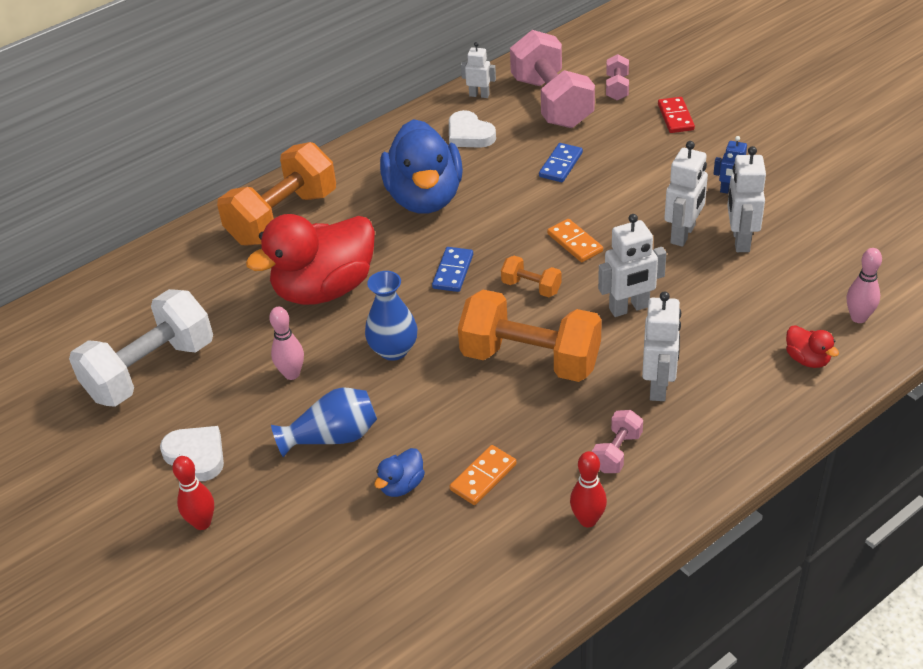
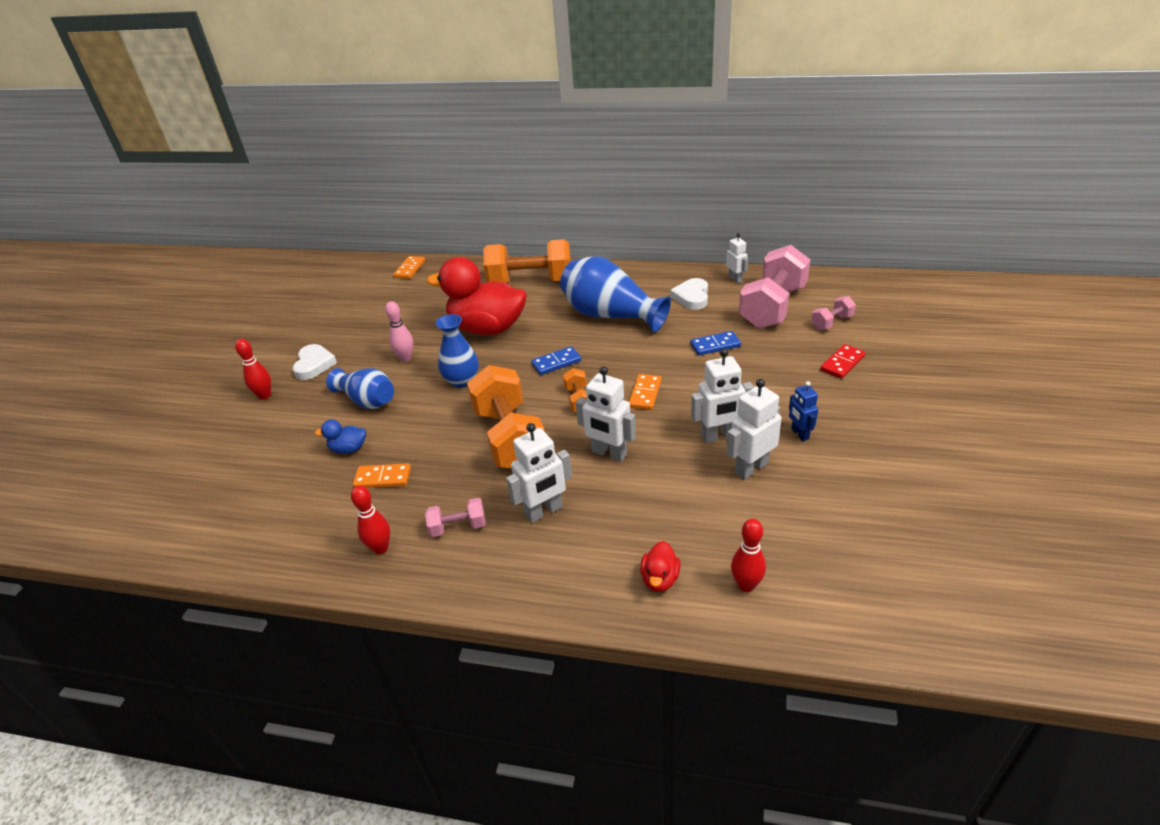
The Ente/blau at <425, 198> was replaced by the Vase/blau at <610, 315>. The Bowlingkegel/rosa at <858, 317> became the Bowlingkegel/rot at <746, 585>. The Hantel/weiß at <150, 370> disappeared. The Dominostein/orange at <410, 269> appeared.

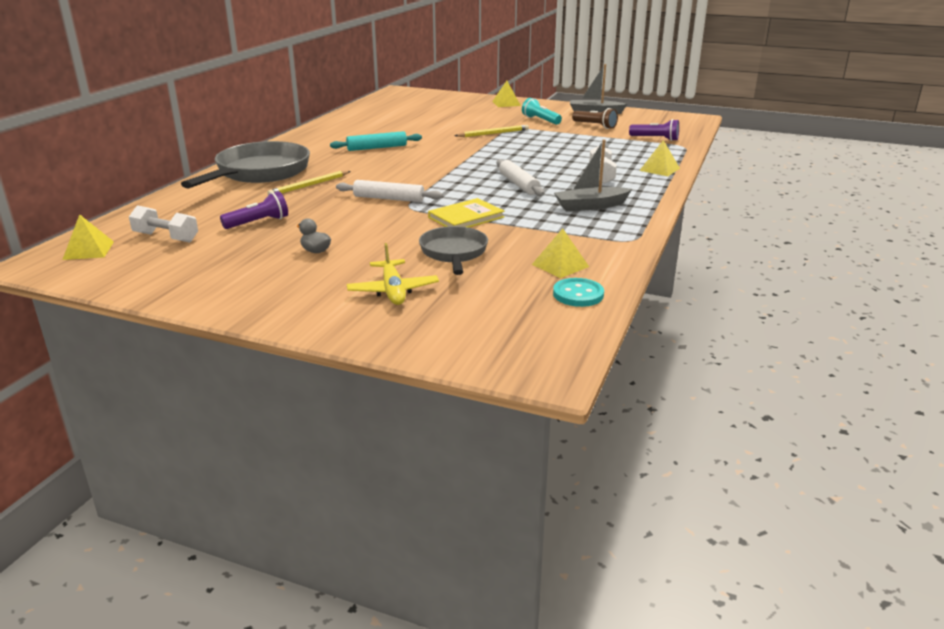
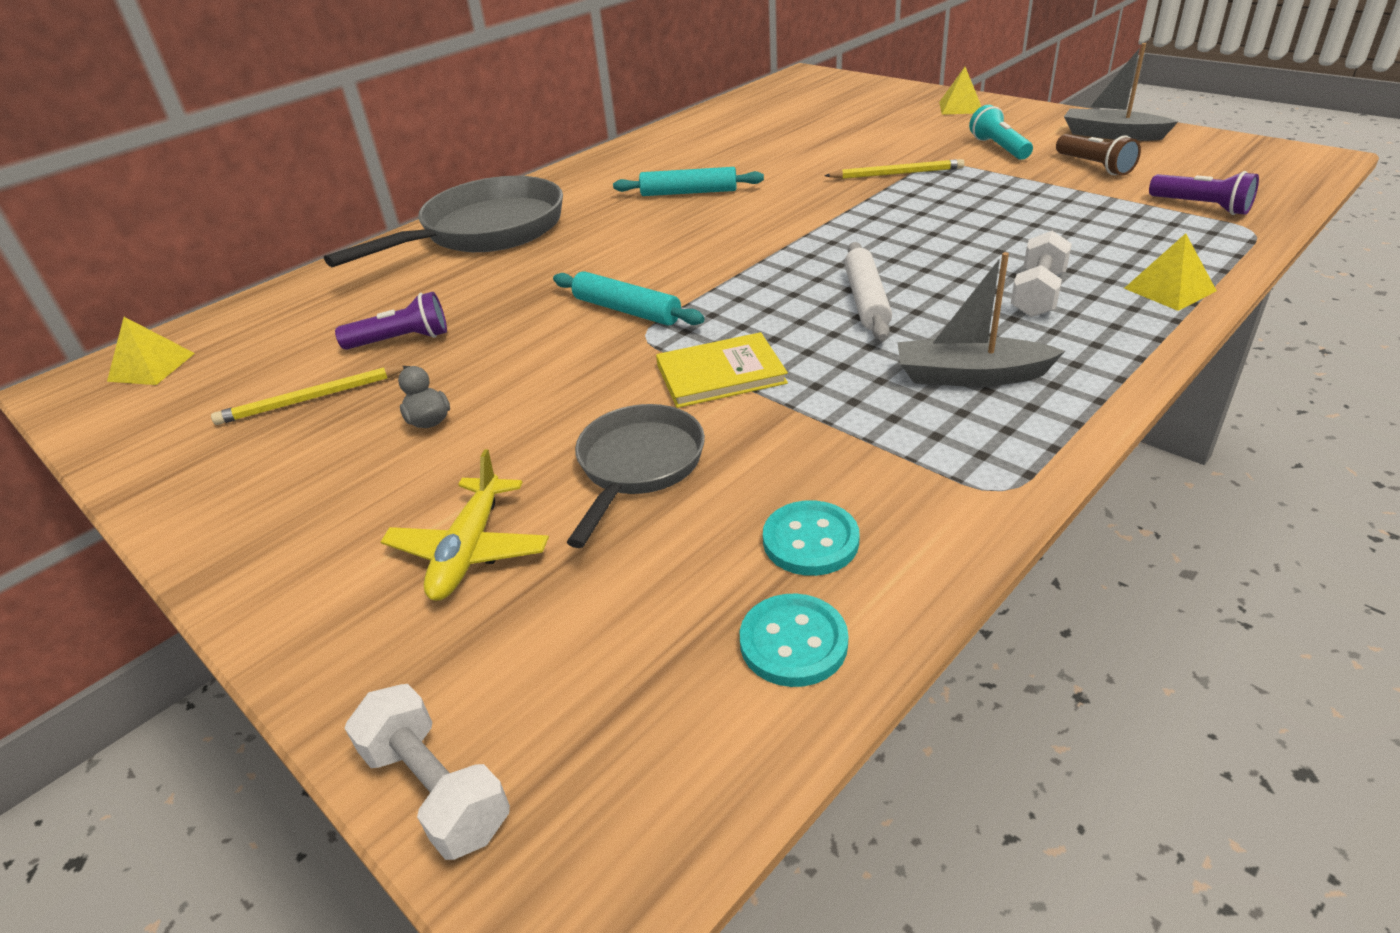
The Bleistift/gelb moved from <309, 185> to <311, 399>. The Nudelholz/weiß at <388, 199> became the Nudelholz/türkis at <626, 310>. The Hantel/weiß moved from <166, 237> to <436, 789>. The Pyramide/gelb at <560, 265> was replaced by the Knopf/türkis at <810, 541>.

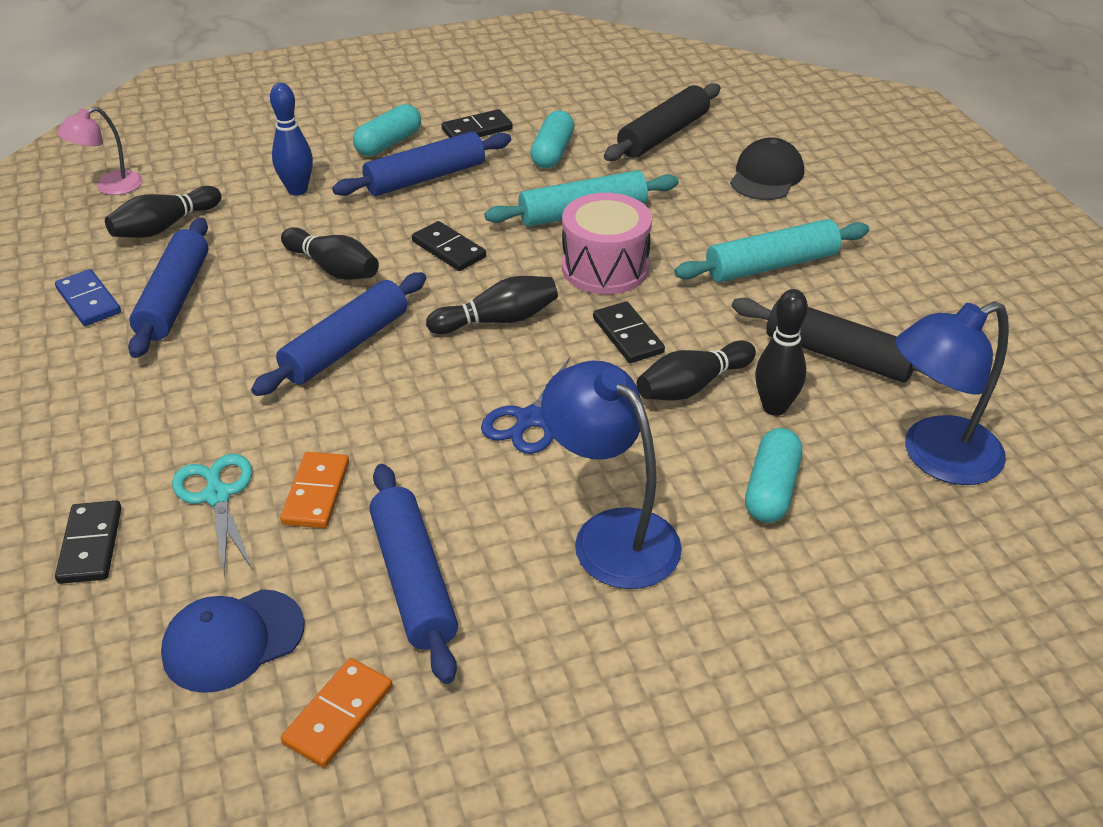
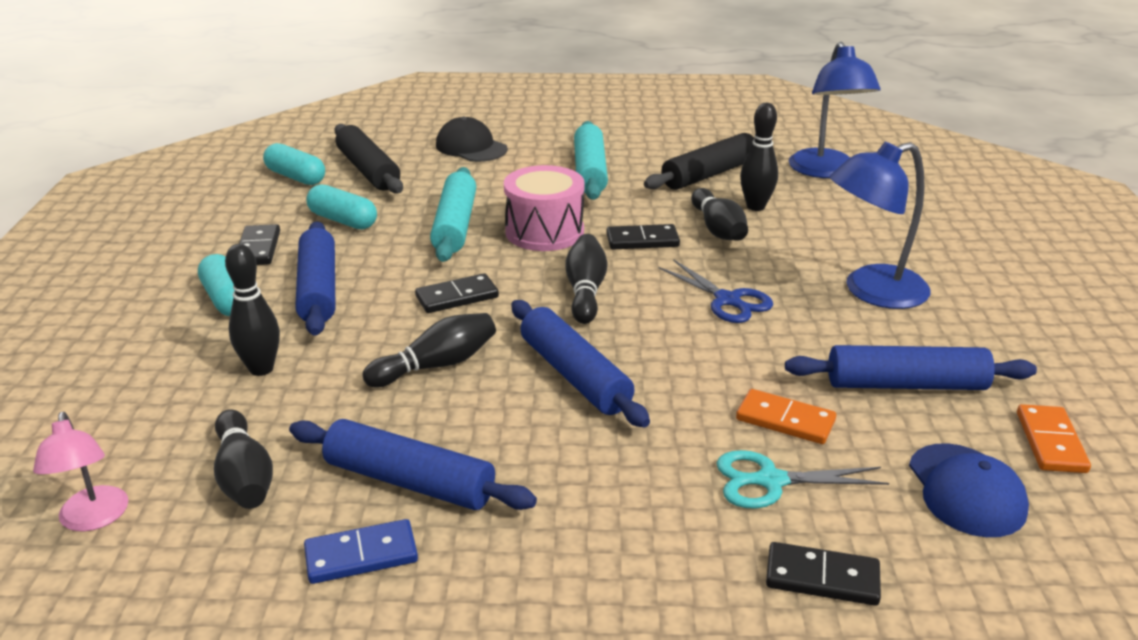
The Bowlingkegel/blau at <297, 190> became the Bowlingkegel/schwarz at <261, 369>. The Kapsel/türkis moved from <771, 489> to <296, 177>. The Dominostein/orange at <338, 715> turned 45 degrees clockwise.

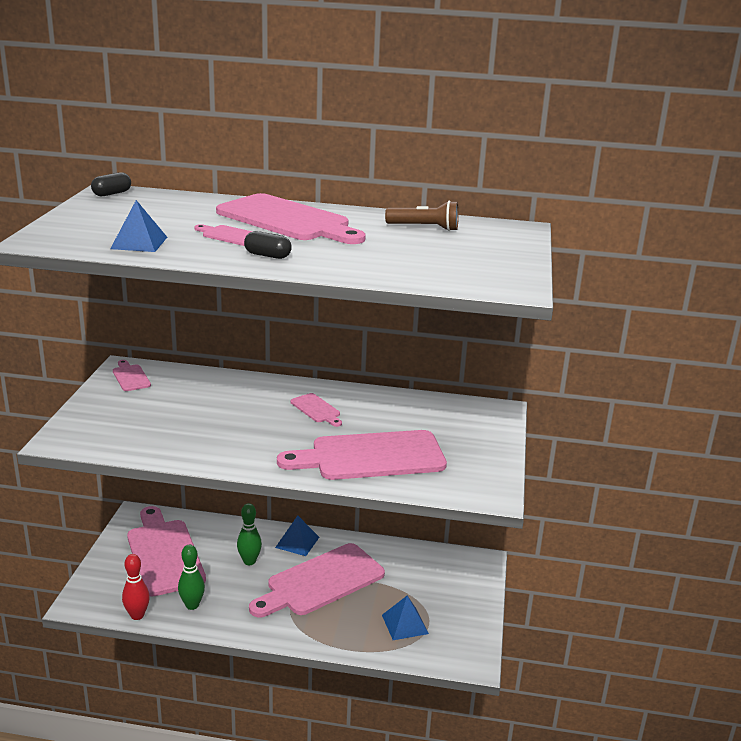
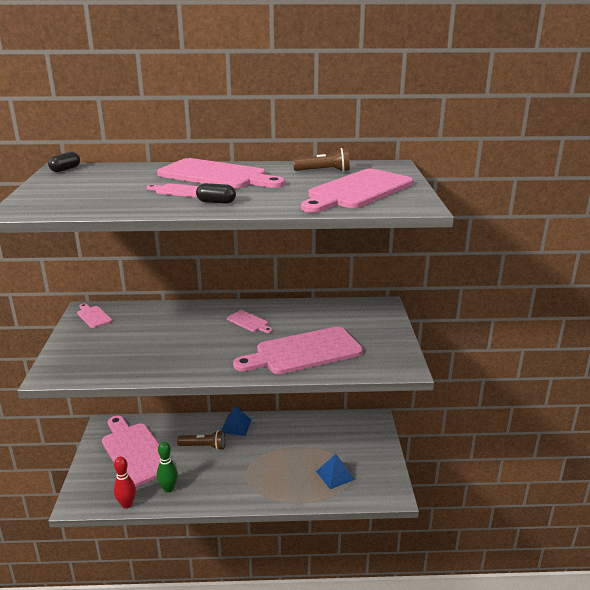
The Pyramide/blau at <139, 243> disappeared. The Bowlingkegel/grün at <249, 561> was replaced by the Taschenlampe/braun at <203, 446>. The Schneidebrett/rosa moved from <321, 582> to <358, 191>.

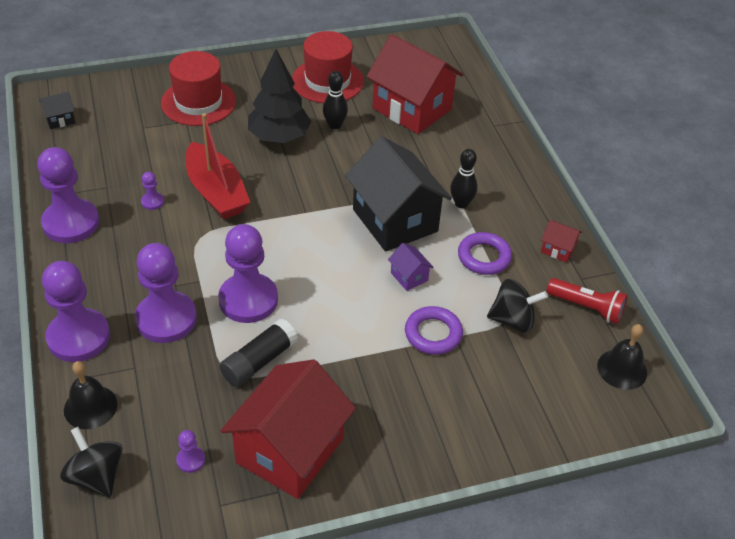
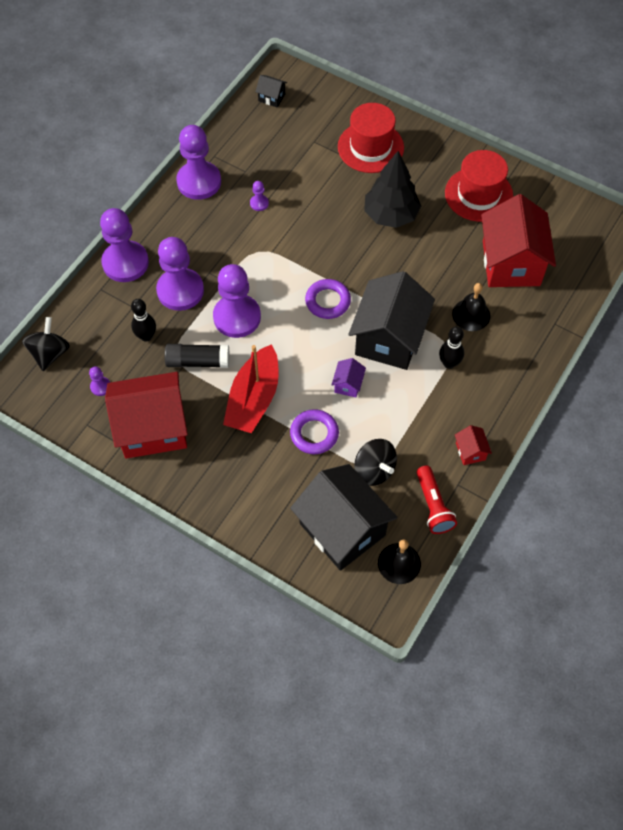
The Bowlingkegel/schwarz moved from <335, 125> to <146, 336>. The Boot/rot moved from <216, 192> to <254, 399>. The Ring/lila moved from <484, 257> to <327, 301>. The Glocke/schwarz moved from <90, 407> to <471, 314>. The Haus/schwarz at <342, 529> appeared.

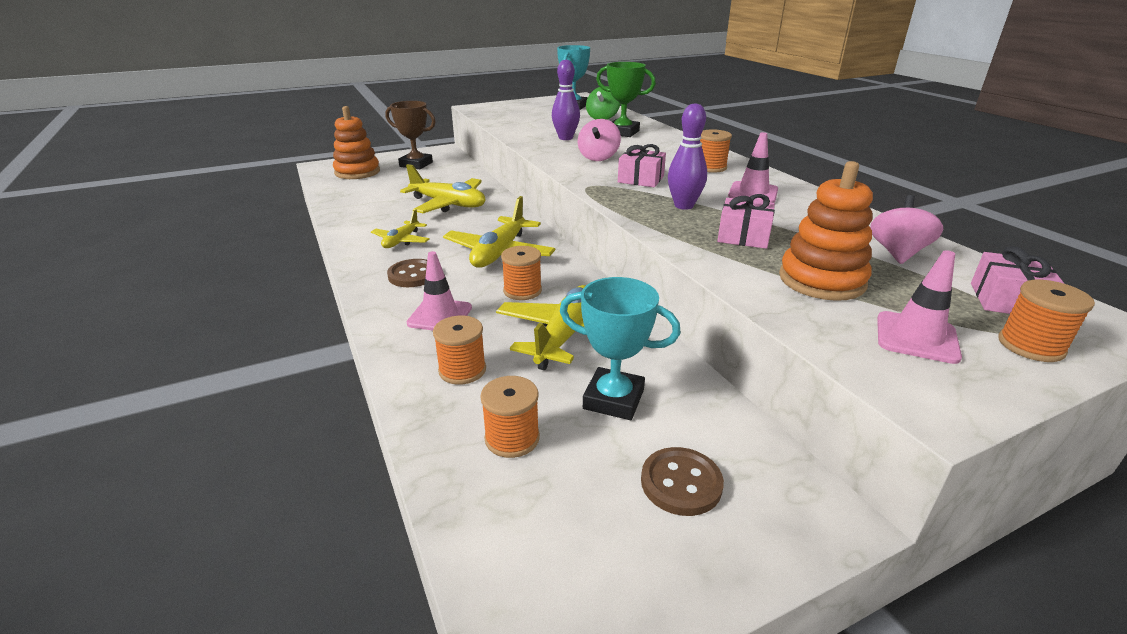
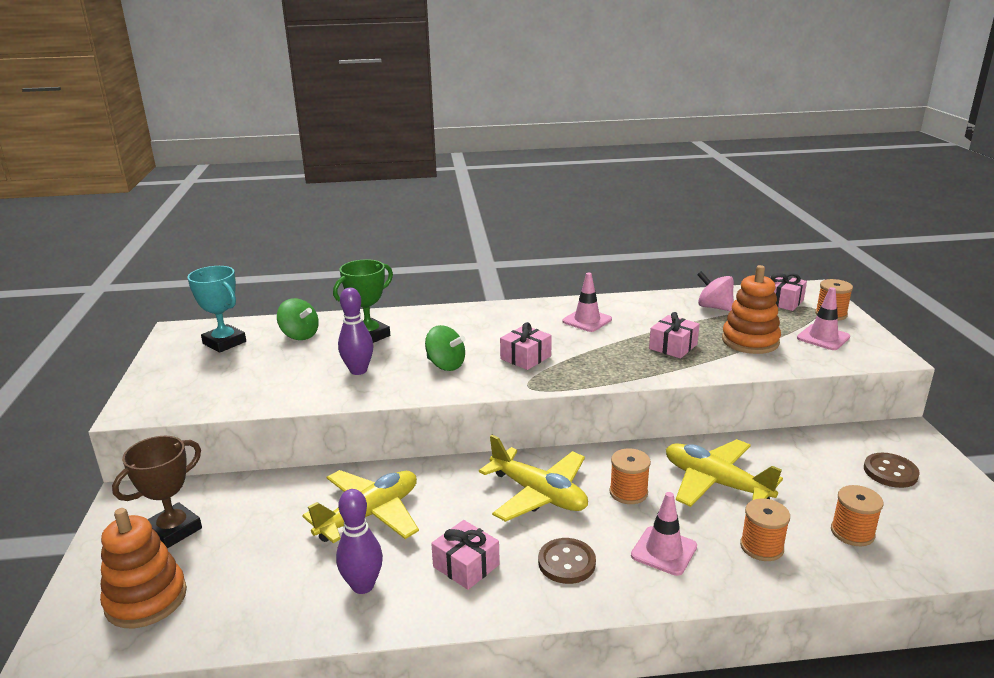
The Bowlingkegel/lila moved from <683, 206> to <363, 586>. The Kreisel/rosa at <598, 158> became the Kreisel/grün at <446, 365>. The Garnrolle/orange at <710, 167> disappeared. The Flugzeug/gelb at <401, 241> was replaced by the Geschenk/rosa at <466, 566>. The Pokal/türkis at <613, 399> disappeared.

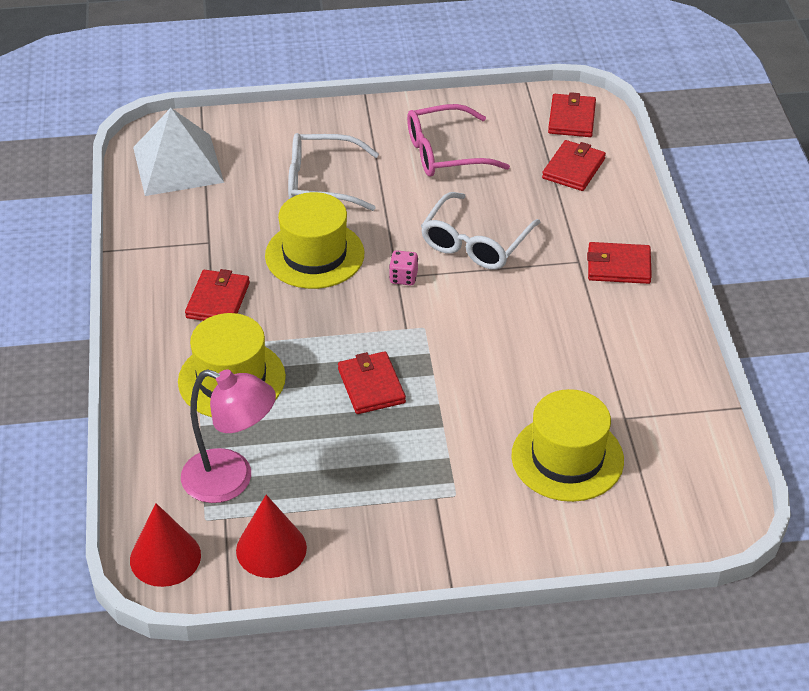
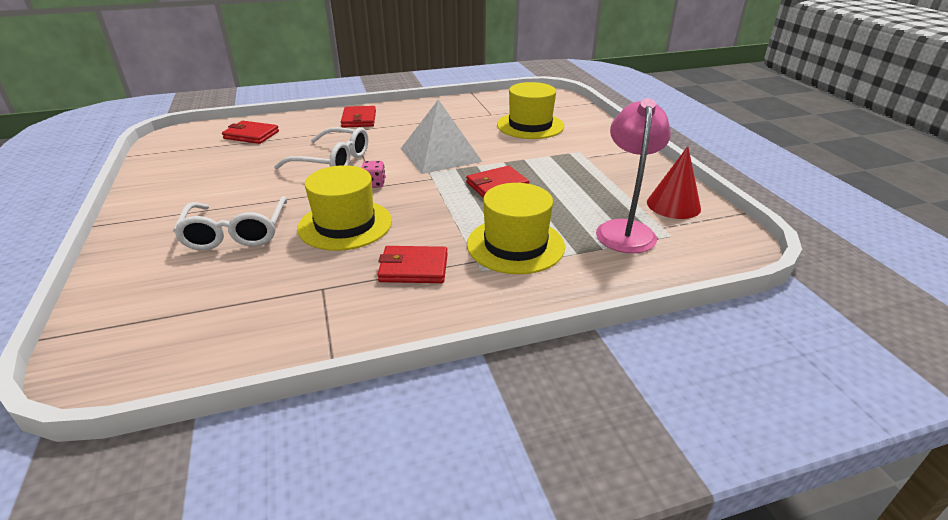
The Geldbörse/rot at <571, 118> disappeared. The Brille/rosa at <446, 153> disappeared. The Pyramide/weiß moved from <178, 164> to <440, 155>. The Kegel/rot at <165, 557> disappeared.

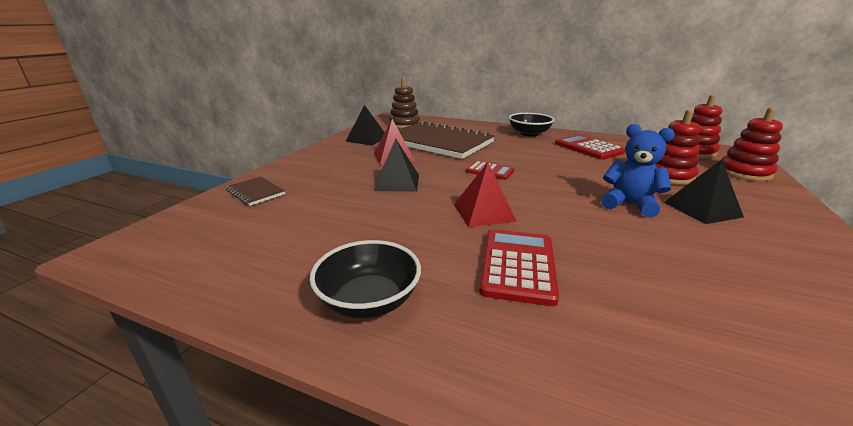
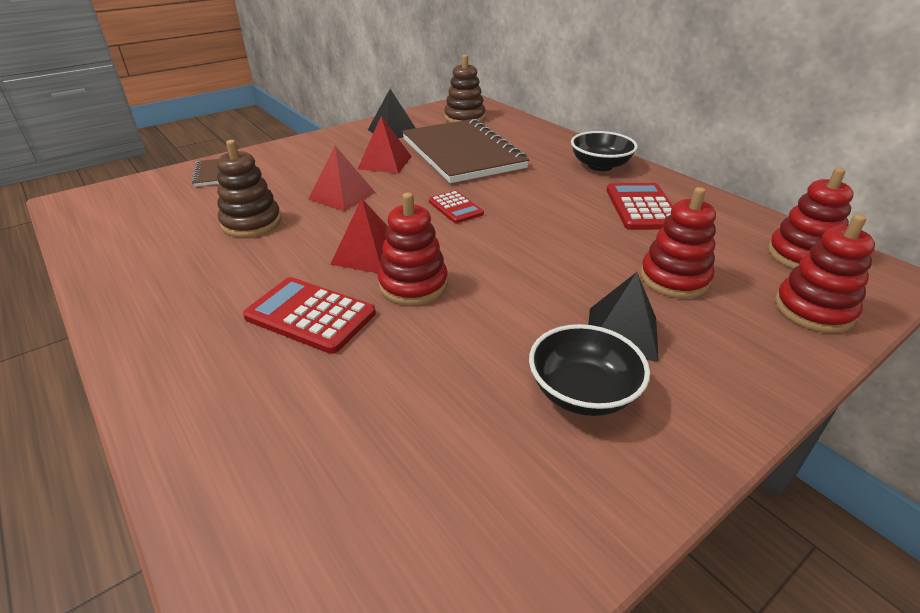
The Teddybär/blau at <629, 204> disappeared. The Pyramide/schwarz at <397, 182> became the Pyramide/rot at <342, 195>. The Taschenrechner/rot at <517, 265> turned 105 degrees counterclockwise. The Schüssel/schwarz moved from <369, 300> to <582, 392>. The Stapelspielzeug/braun at <251, 223> appeared. The Stapelspielzeug/rot at <413, 285> appeared.

